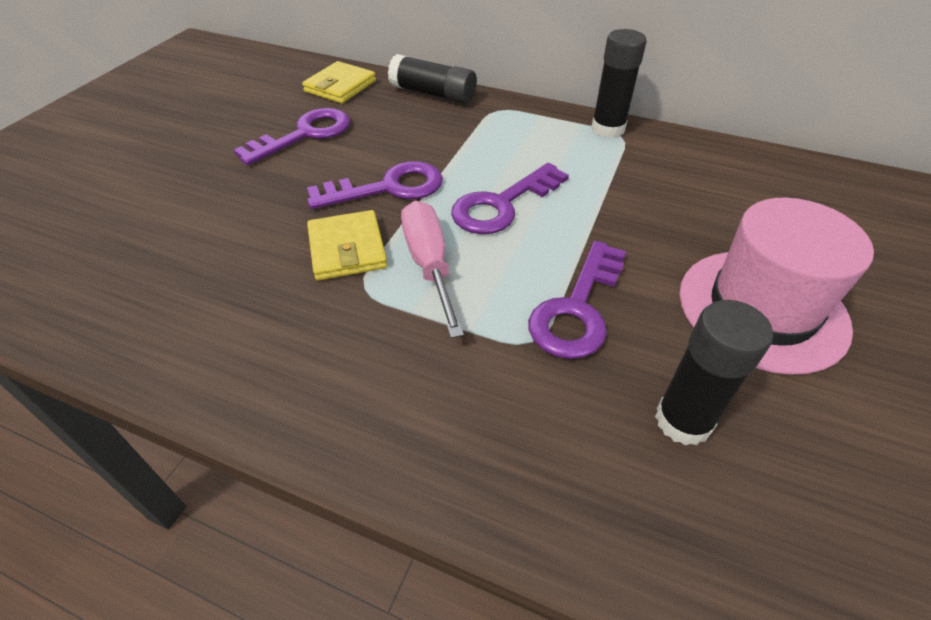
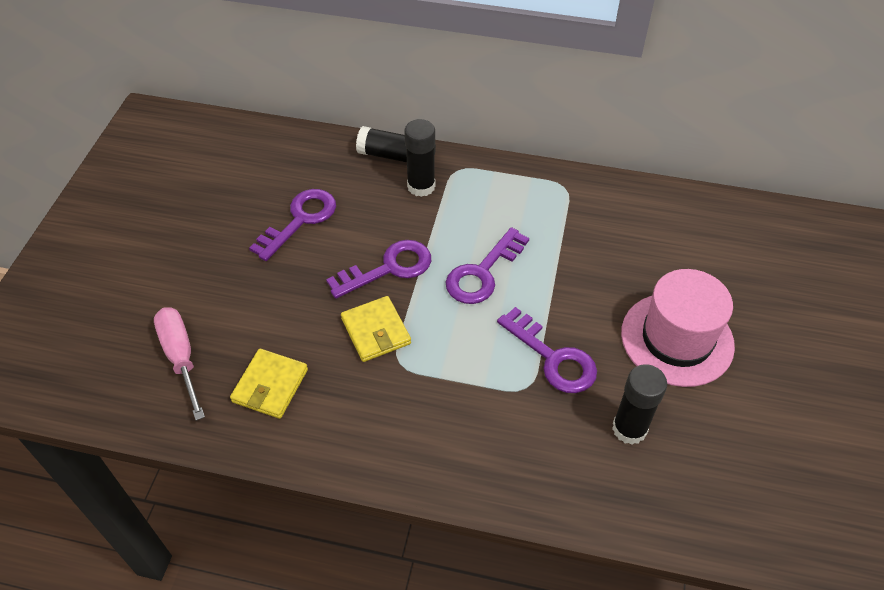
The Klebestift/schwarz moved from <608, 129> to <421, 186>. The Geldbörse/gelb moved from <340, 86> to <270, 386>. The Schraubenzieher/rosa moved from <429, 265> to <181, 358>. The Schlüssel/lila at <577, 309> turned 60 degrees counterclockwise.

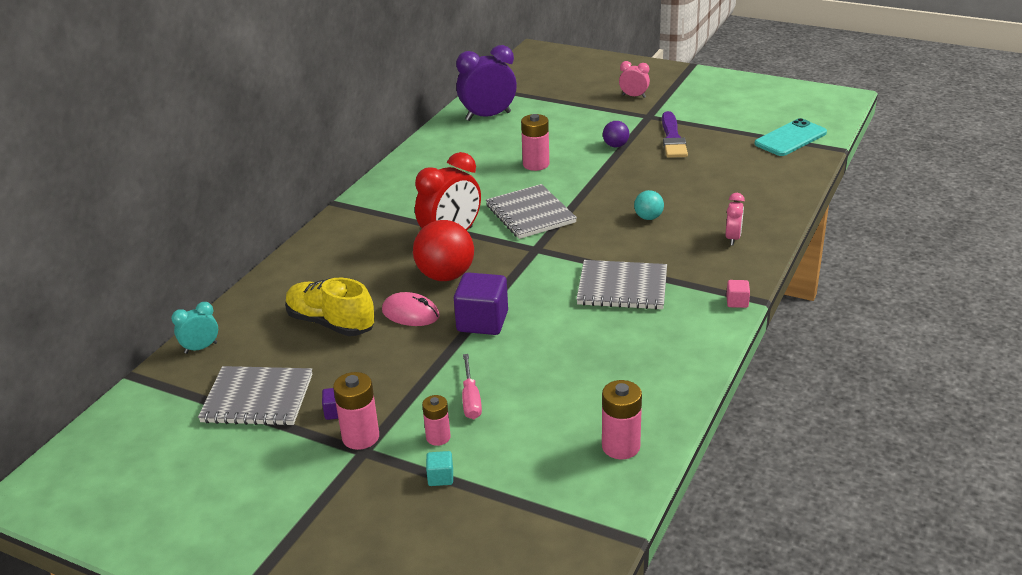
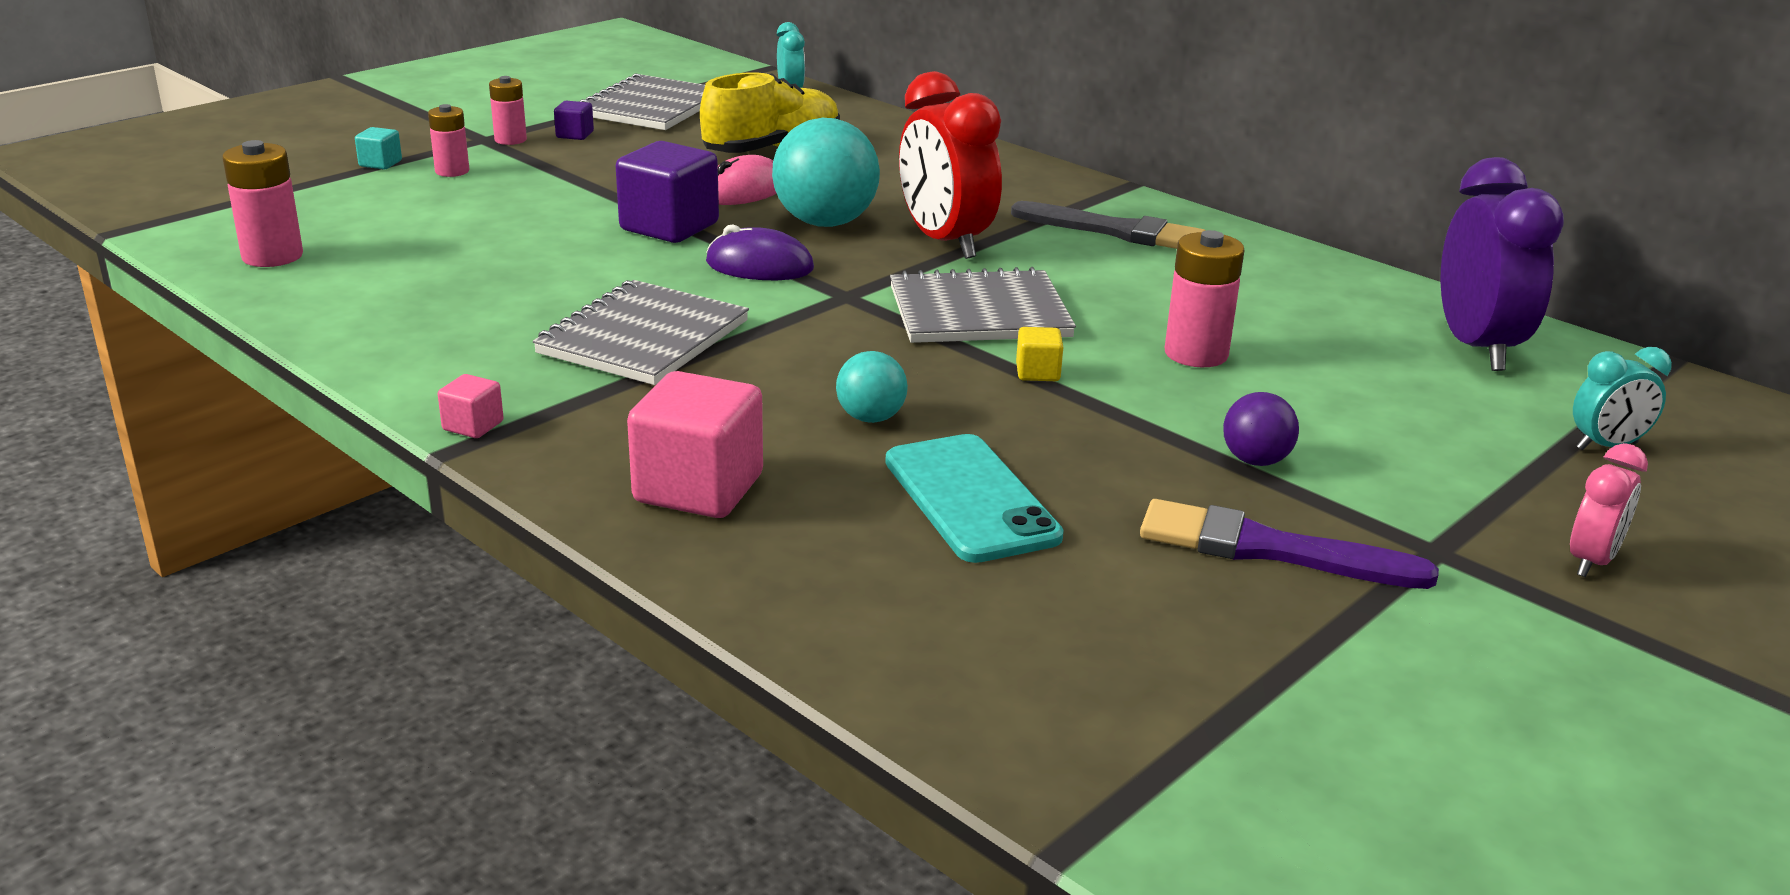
The Handy/türkis moved from <790, 138> to <970, 499>. The Wecker/rosa at <733, 238> was replaced by the Kubus/rosa at <698, 489>. The Ball/rot at <445, 276> became the Ball/türkis at <825, 223>. The Schraubenzieher/rosa at <471, 399> disappeared. The Batterie/rosa at <360, 437> changed to 0.65 times the size. The Pinsel/grau at <1115, 231> appeared. The Computermaus/lila at <759, 266> appeared. The Kubus/gelb at <1037, 373> appeared. The Wecker/türkis at <1606, 446> appeared.

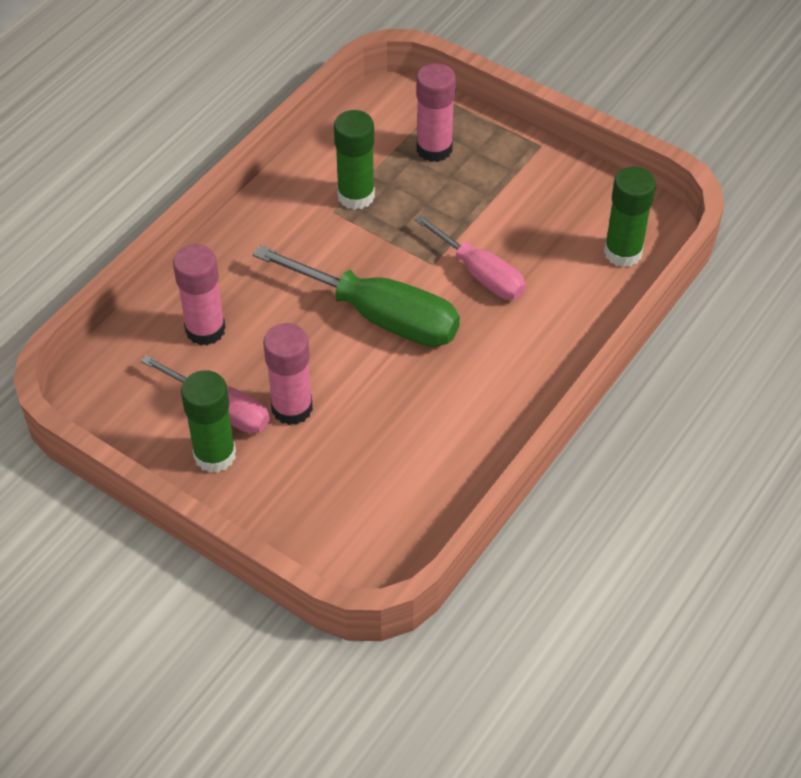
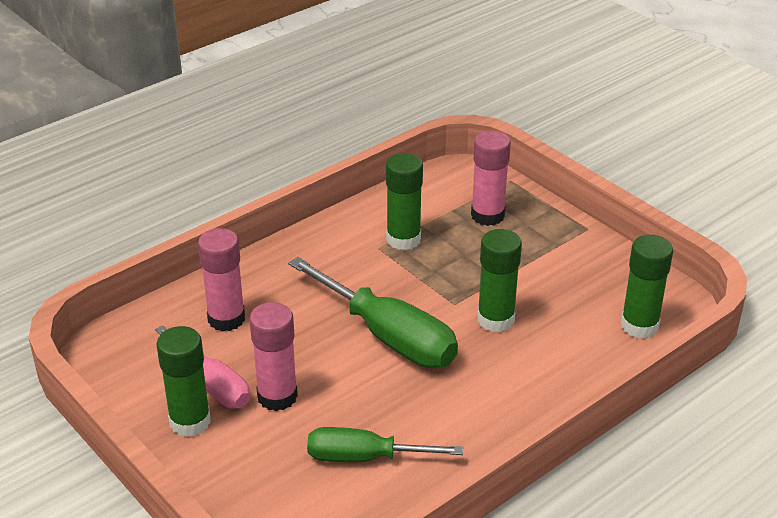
The Schraubenzieher/rosa at <480, 274> was replaced by the Klebestift/grün at <495, 319>. The Schraubenzieher/grün at <364, 457> appeared.

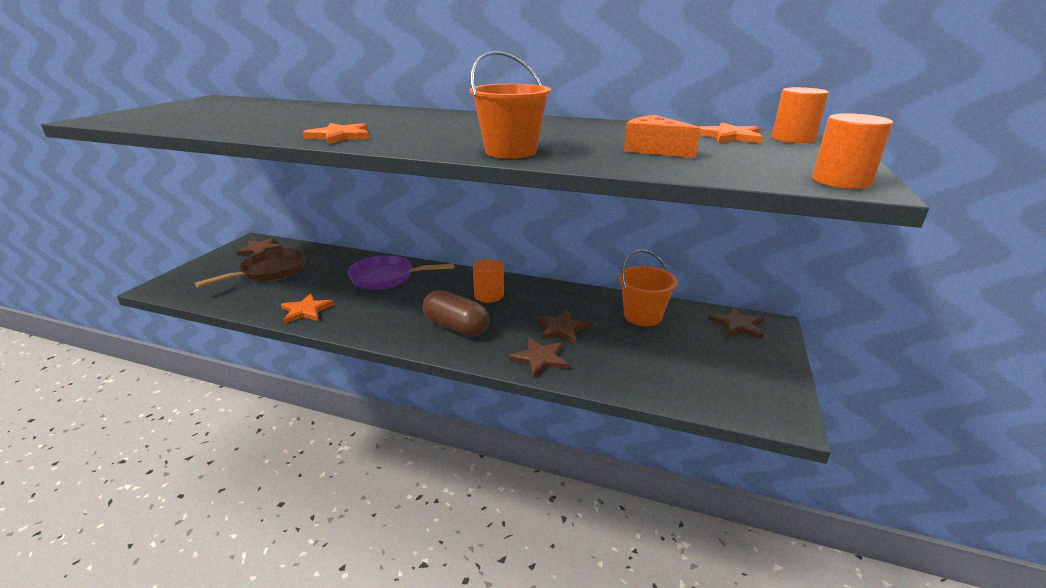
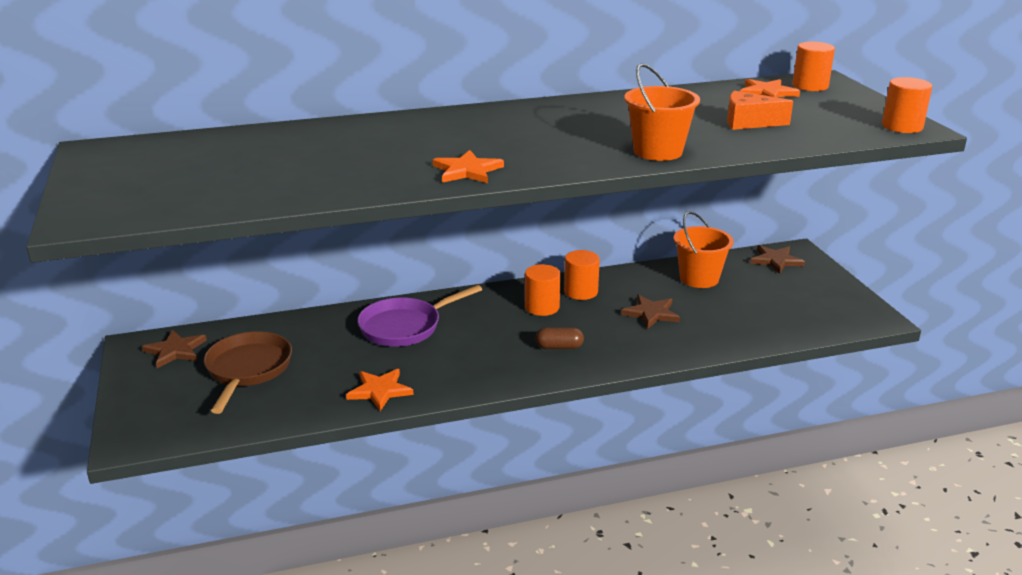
The Kapsel/braun at <456, 327> changed to 0.56 times the size. The Stern/braun at <540, 358> disappeared. The Vollzylinder/orange at <581, 291> appeared.

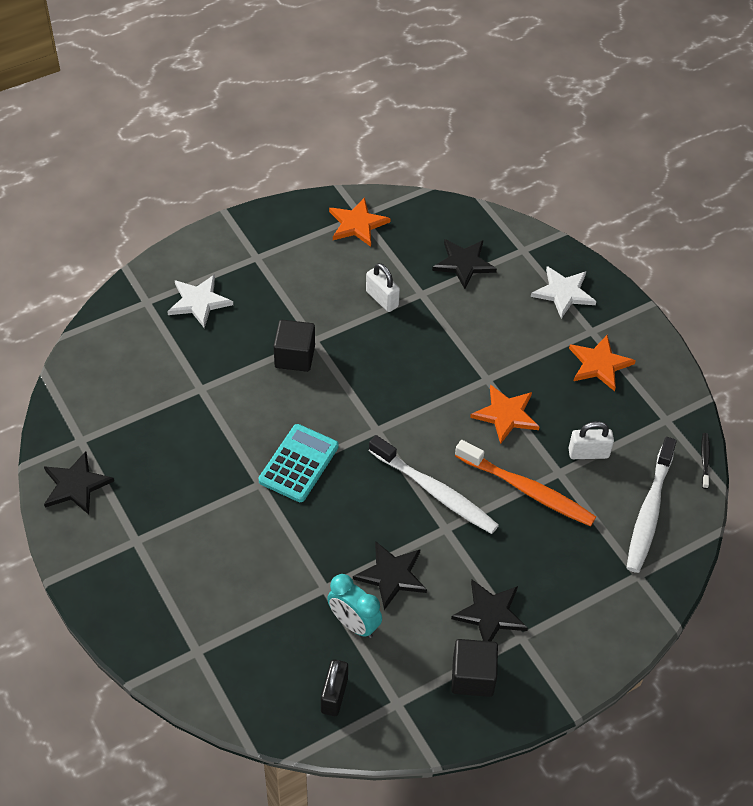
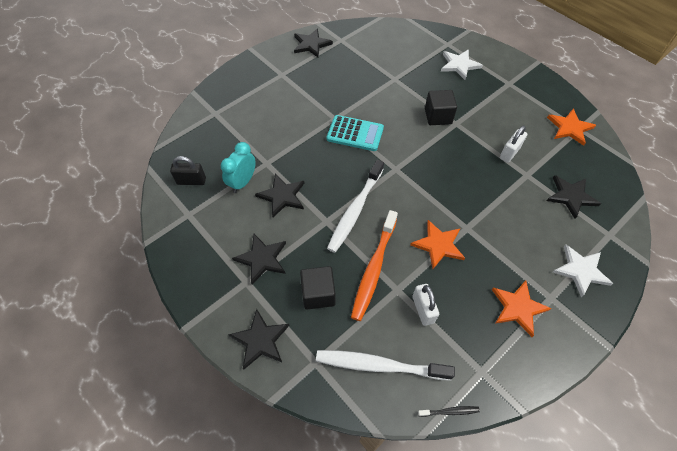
The Kubus/schwarz moved from <472, 677> to <318, 294>. The Stern/schwarz at <260, 340> appeared.

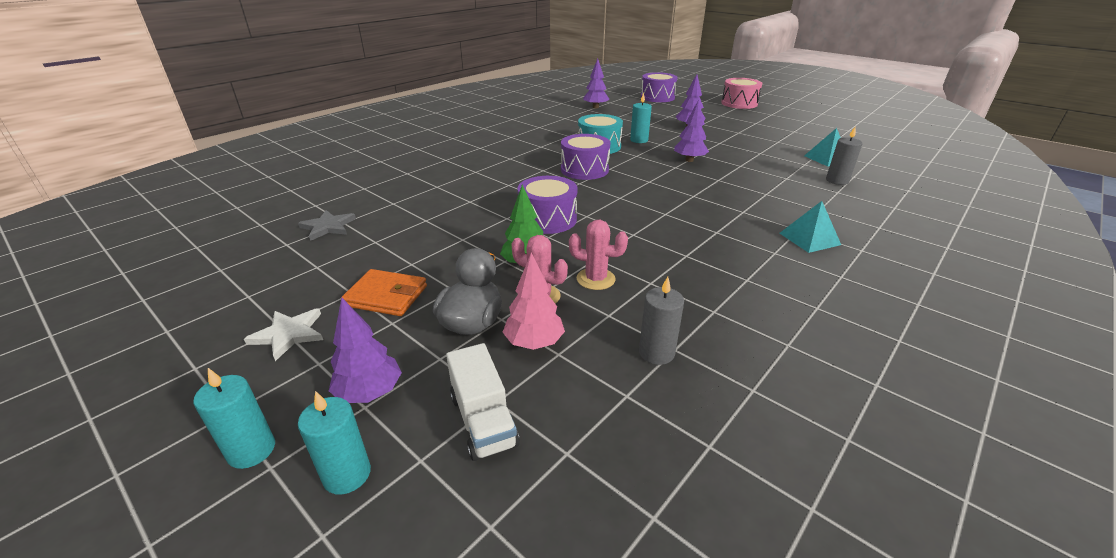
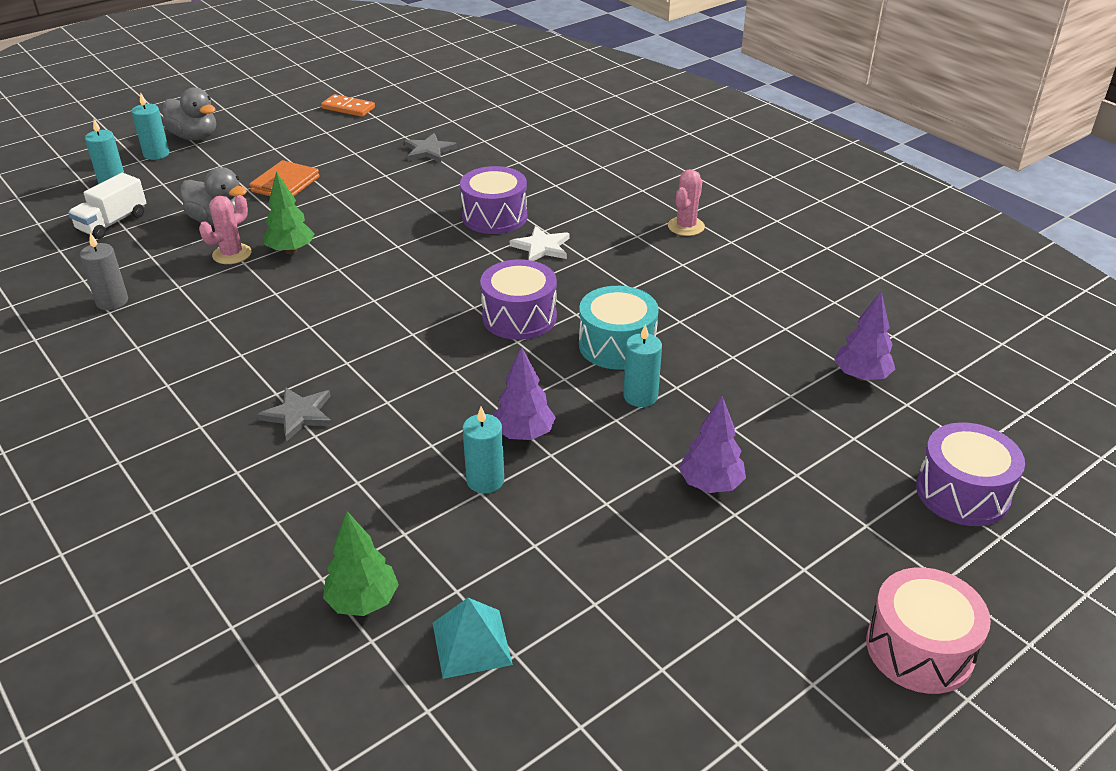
The Kerze/grau at <837, 181> was replaced by the Baum/grün at <363, 601>. The Trommel/lila moved from <547, 219> to <494, 216>. The Pyramide/türkis at <809, 239> disappeared. The Kaktus/rosa moved from <595, 279> to <686, 226>. The Baum/rosa at <534, 343> disappeared. The Baum/lila at <370, 393> disappeared. The Stern/weiß moved from <289, 334> to <541, 247>. The Lastwagen/weiß at <483, 420> turned 45 degrees counterclockwise. The Ente/grau at <194, 137> appeared. The Dominostein/orange at <348, 108> appeared. The Stern/grau at <299, 415> appeared. The Kerze/türkis at <485, 480> appeared.

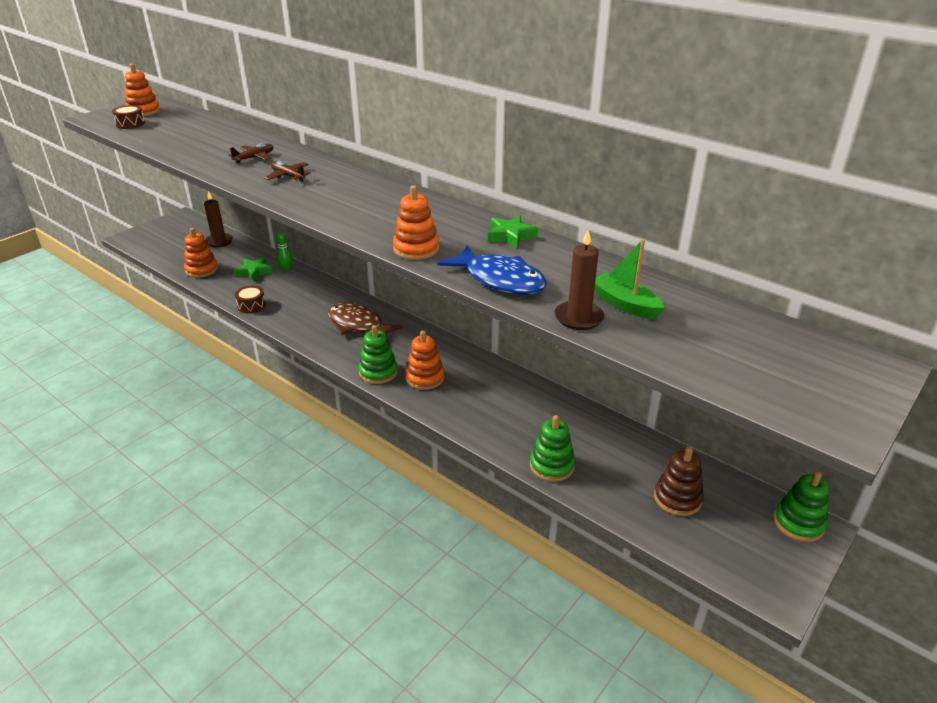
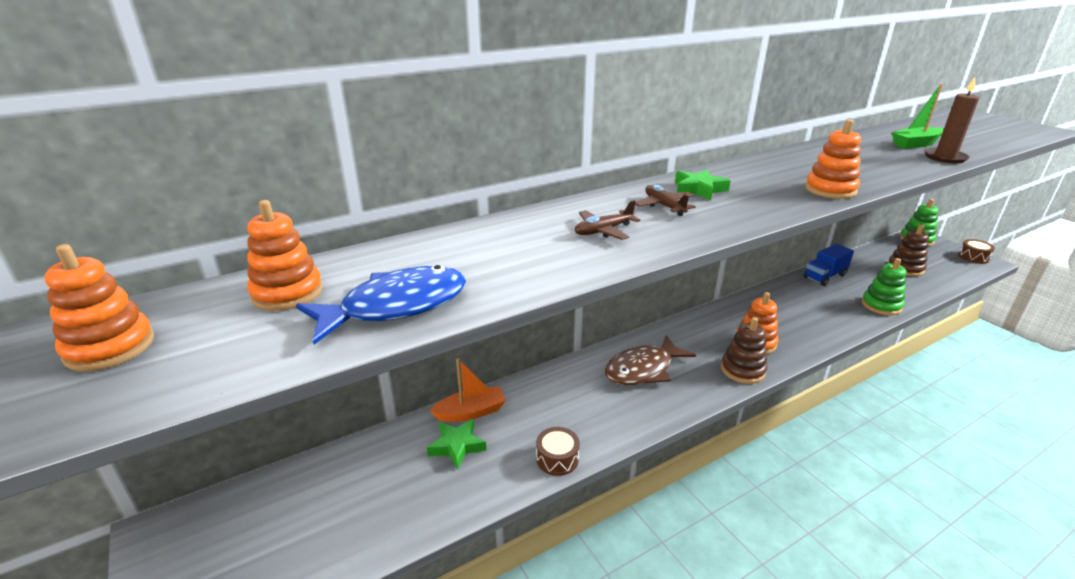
The Trommel/braun moved from <130, 124> to <973, 257>. The Flugzeug/braun moved from <254, 158> to <664, 206>. The Kerze/braun at <219, 241> disappeared. The Stern/grün moved from <510, 236> to <699, 189>. The Stapelspielzeug/orange moved from <201, 270> to <287, 293>. The Bowlingkegel/grün at <286, 269> was replaced by the Boot/orange at <471, 412>. The Fisch/blau moved from <500, 280> to <396, 307>. The Stapelspielzeug/grün at <378, 372> became the Stapelspielzeug/braun at <742, 370>. The Lastwagen/blau at <824, 276> appeared.

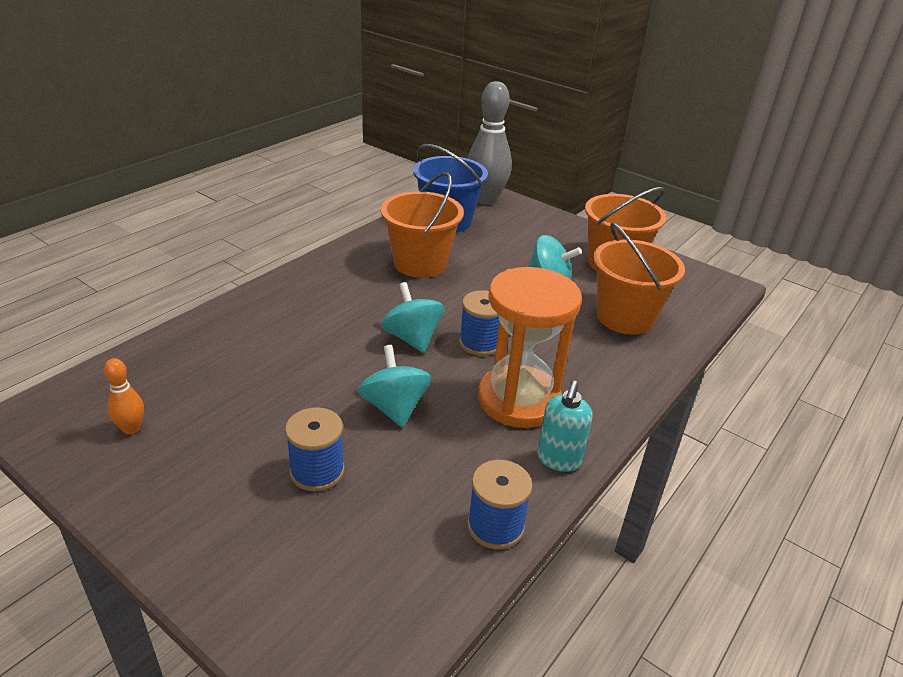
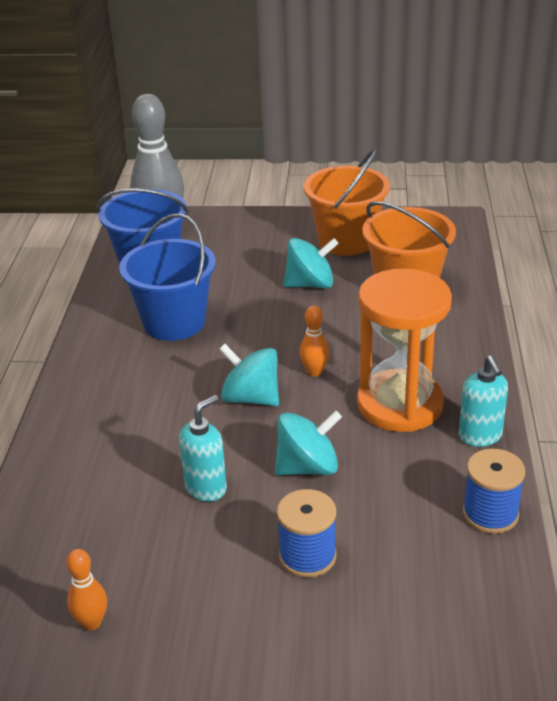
The Eimer/orange at <420, 263> became the Eimer/blau at <174, 322>. The Garnrolle/blau at <480, 343> was replaced by the Bowlingkegel/orange at <314, 372>. The Kreisel/türkis at <394, 407> turned 120 degrees clockwise. The Seifenspender/türkis at <206, 488> appeared.

